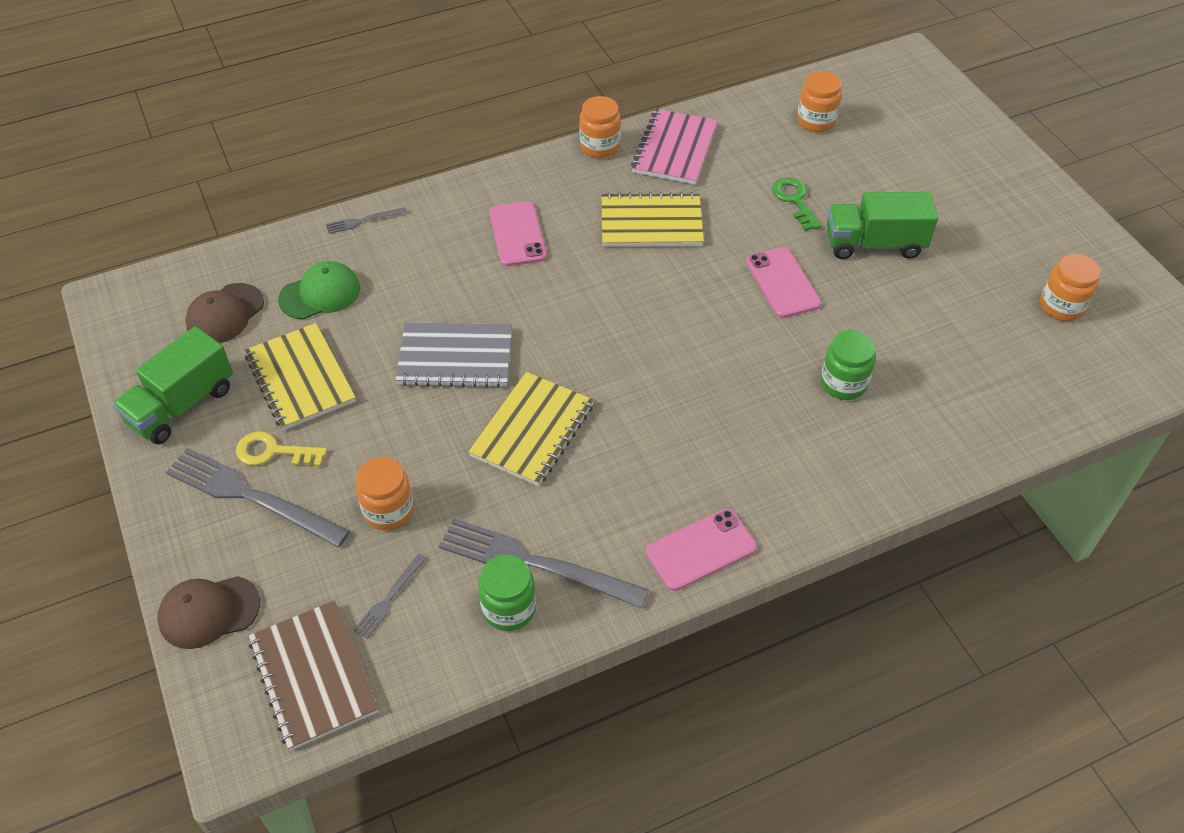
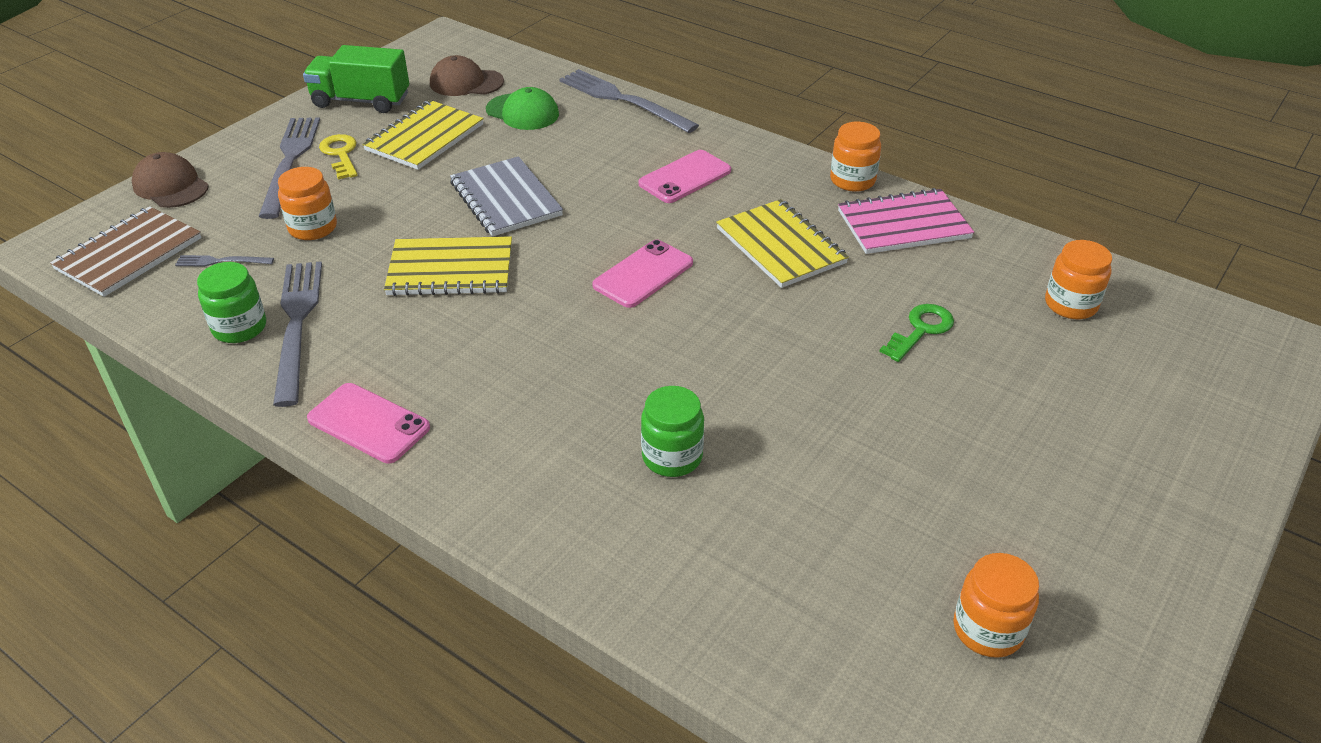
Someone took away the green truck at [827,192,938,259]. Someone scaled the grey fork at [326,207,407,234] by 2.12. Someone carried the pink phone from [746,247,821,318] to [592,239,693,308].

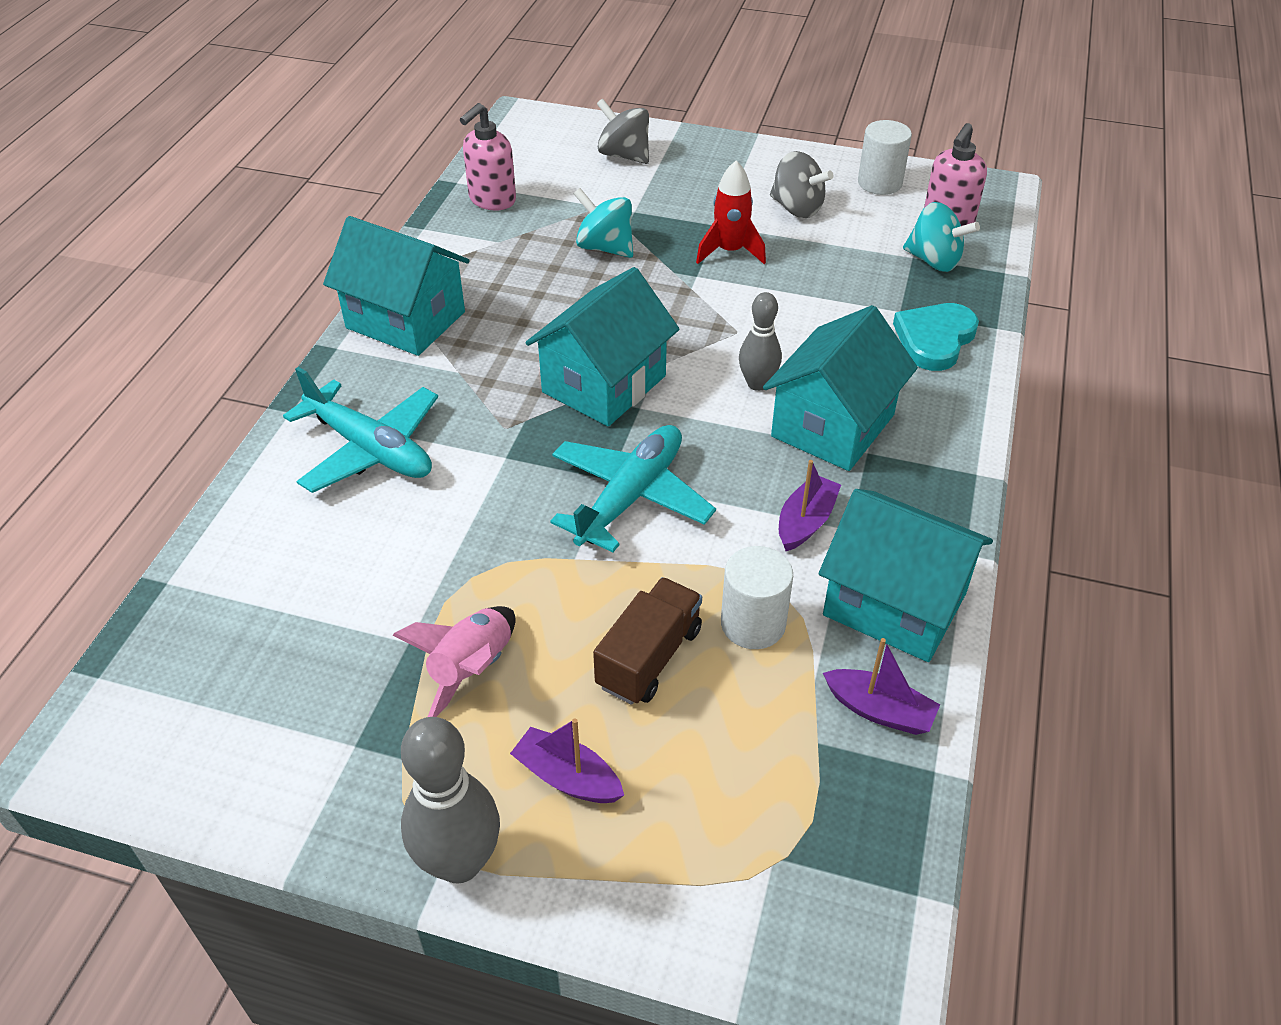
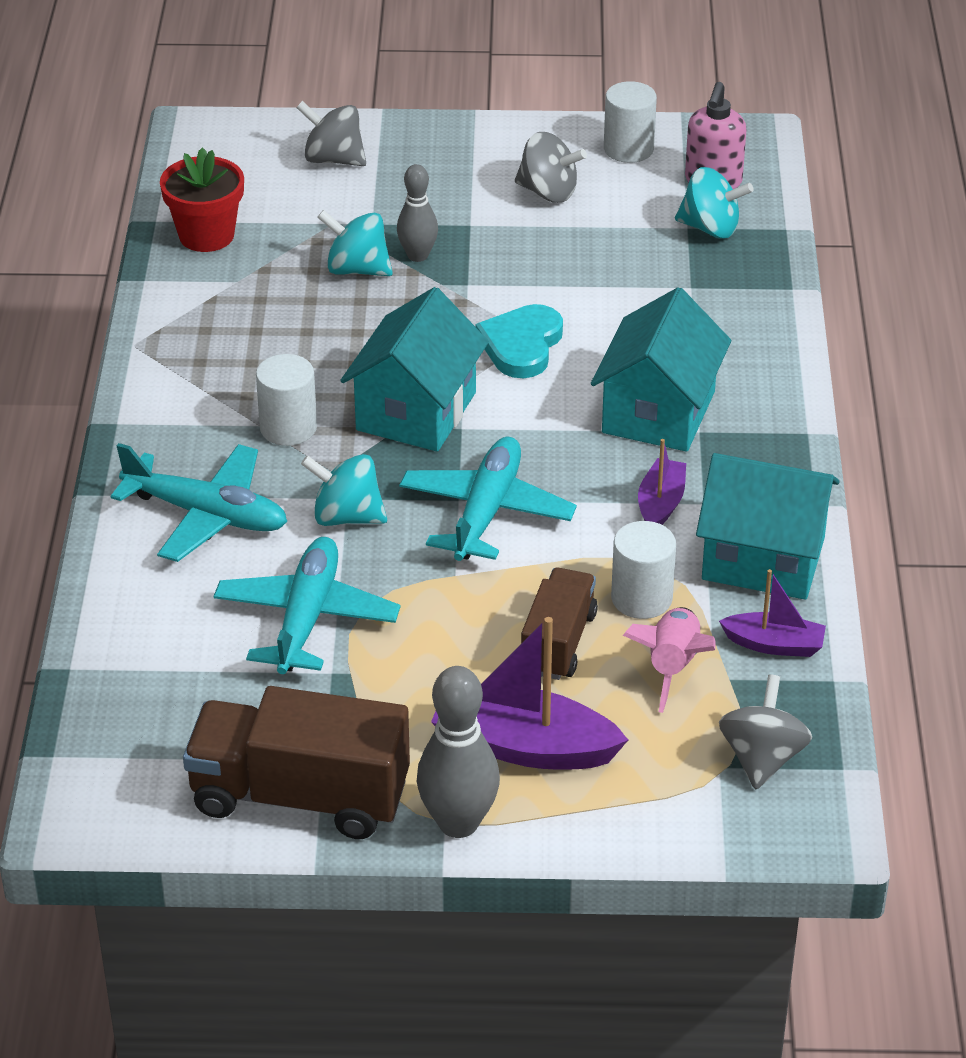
Someone swapped the pink soap dispenser at [460,103,516,210] for the red flower pot at [160,147,244,252]. Someone took away the red rocket at [696,161,766,264]. Someone took away the turquoise house at [323,216,470,356]. Someone carried the grey bowling pin from [739,292,782,391] to [397,164,438,262]. Someone carried the turquoise heart from [893,303,979,371] to [476,304,563,378]. Someone carried the pink rocket from [392,606,515,717] to [623,607,715,713]. Someone scaled the purple boat at [510,718,624,803] by 1.77. Someone put down the white cylinder at [256,354,317,446]. Someone put down the turquoise spinning top at [301,454,387,526]. Someone put down the turquoise plane at [214,537,400,674]. Someone put down the grey spinning top at [719,674,812,790]. Someone put down the brown truck at [183,686,410,839].

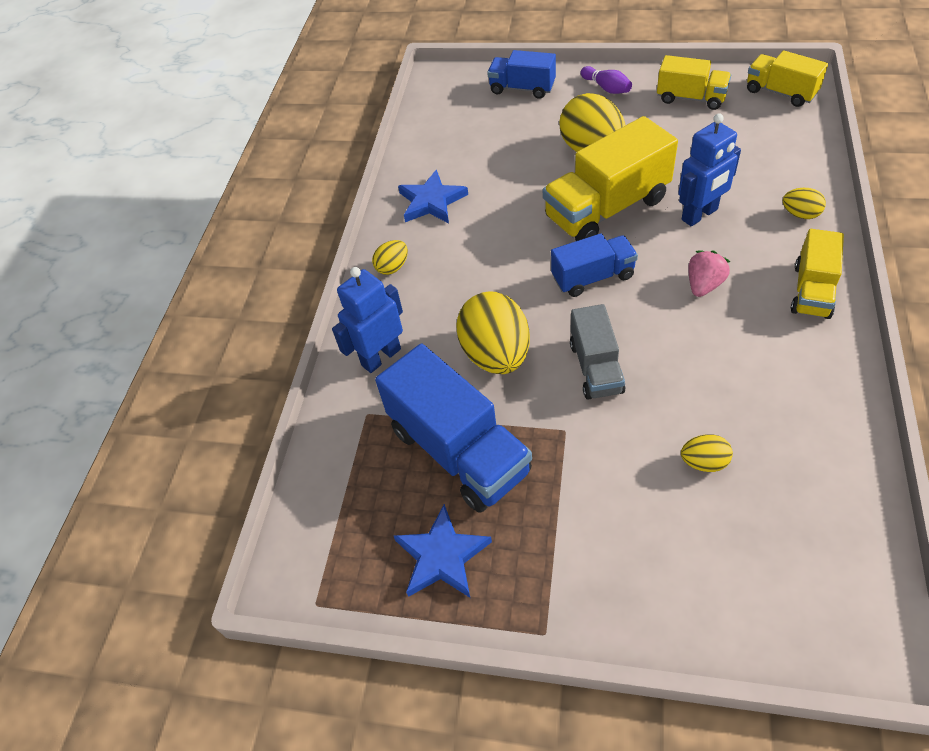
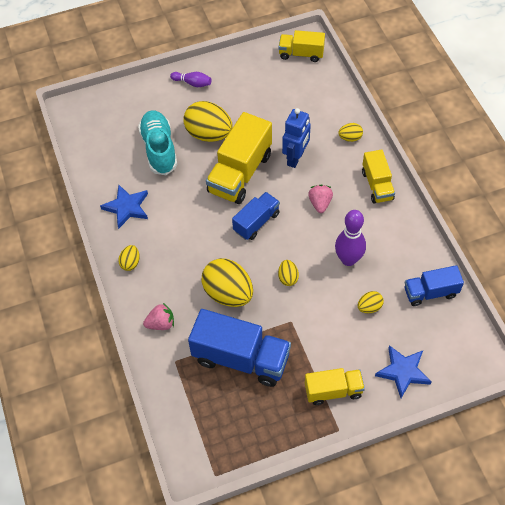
Someone carried the blue truck from [487,50,556,99] to [405,265,464,306]. Someone carried the yellow truck from [657,55,731,110] to [305,368,365,405]. Someone swapped the blue robot at [332,267,403,373] for the pink strawberry at [143,303,174,330]. Someone swapped the grey truck at [570,304,626,399] for the yellow egg at [278,260,299,286]. Someone carried the blue star from [394,504,492,598] to [375,345,432,398]. Someone put down the turquoise shoe at [138,110,178,175]. Someone put down the purple bowling pin at [335,210,366,266].

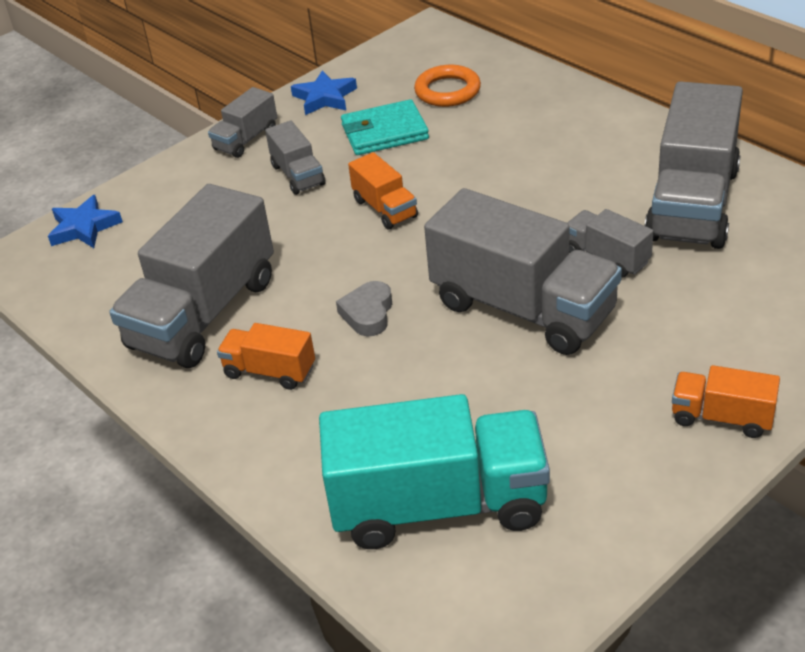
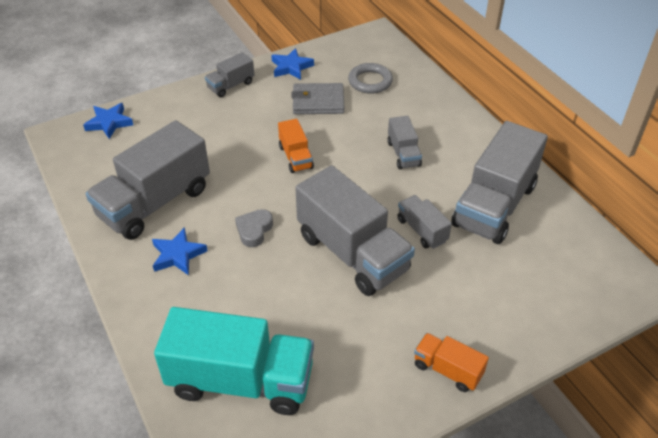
Someone repainted the orange ring at [414,65,481,107], which became the grey ring at [348,63,393,94]. Someone repainted the turquoise wallet at [341,99,429,155], which became the grey wallet at [291,83,344,114]. Someone carried the grey truck from [265,121,326,195] to [387,116,422,169]. Someone swapped the orange truck at [217,323,315,390] for the blue star at [152,227,207,275].

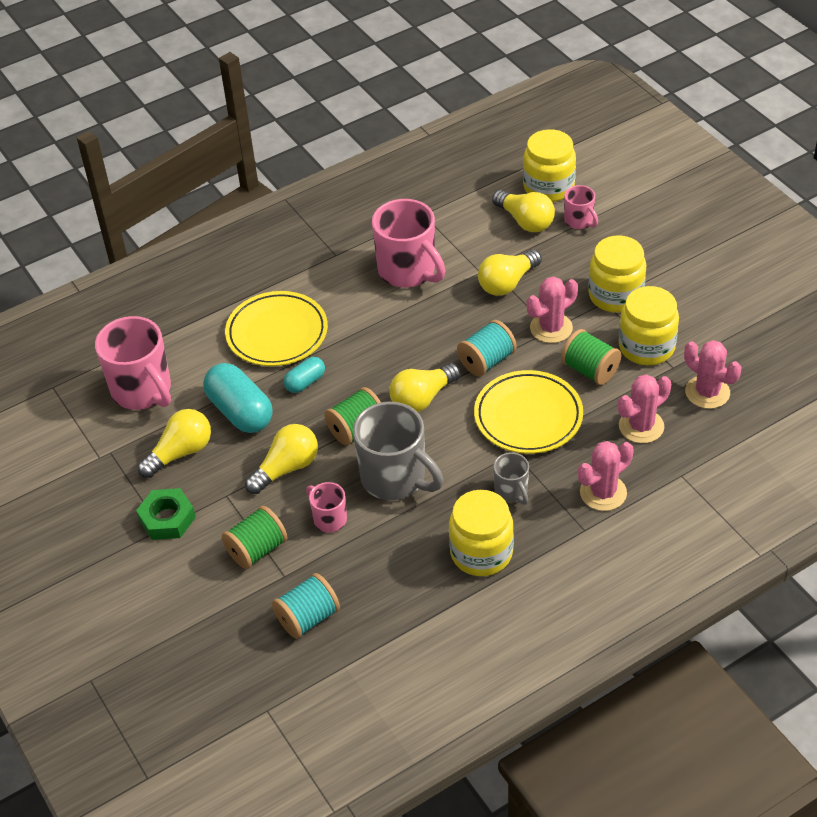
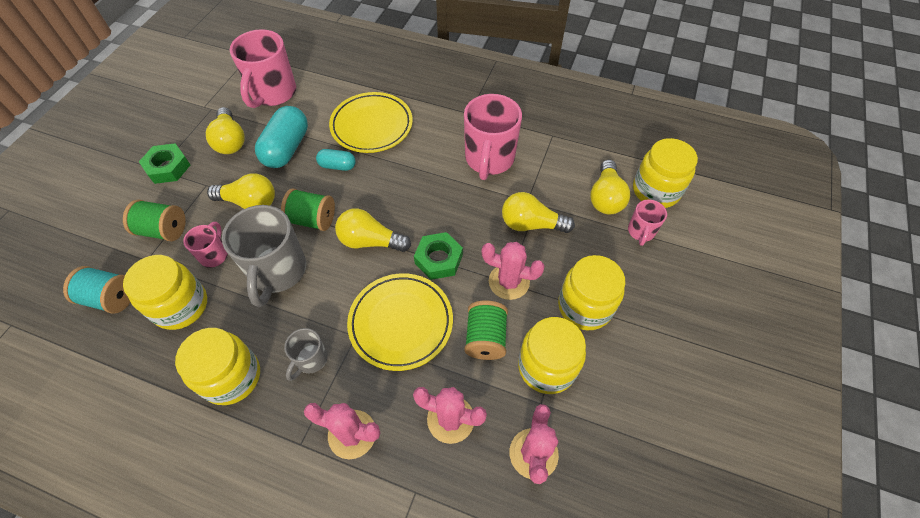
Someone swapped the turquoise spool at [457,320,517,376] for the green nut at [414,232,463,280]. Someone rotated the yellow light bulb at [138,409,211,478] by 60 degrees clockwise. Someone put down the yellow jar at [123,255,207,330].

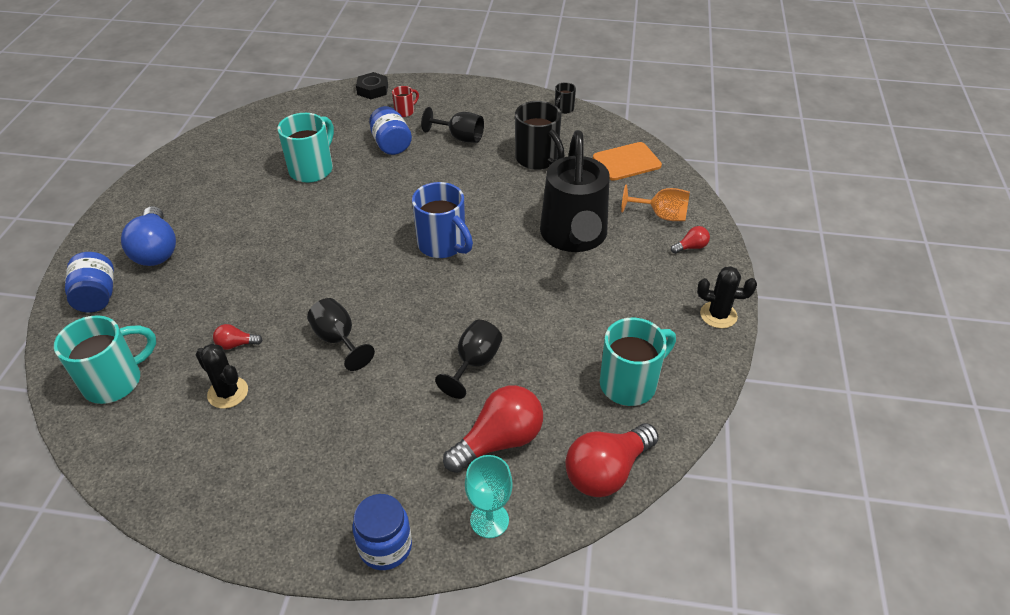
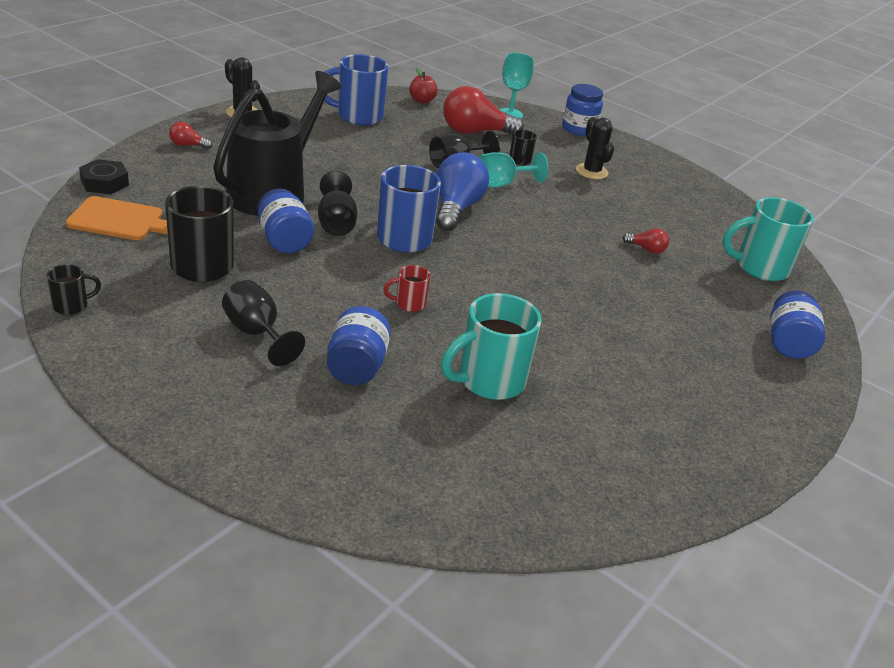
Someone carried the black nut from [356,72,388,99] to [79,159,129,194]. Someone carried the red mug from [392,86,419,117] to [384,265,430,312]. Someone took away the orange goblet at [621,185,690,221]. Someone carried the blue light bulb from [121,206,176,266] to [436,152,489,231]. Someone carried the black goblet from [307,298,375,371] to [318,171,358,236]. Someone repainted the turquoise mug at [600,318,676,406], which became the blue mug at [317,54,388,126]. Someone carried the black cactus from [195,344,248,409] to [576,117,614,179]. Someone swapped the red light bulb at [565,423,659,497] for the red apple at [409,67,438,103]. Someone put down the black mug at [509,129,537,165]. Someone put down the turquoise goblet at [478,152,549,188]. Someone put down the blue jar at [258,189,314,253].

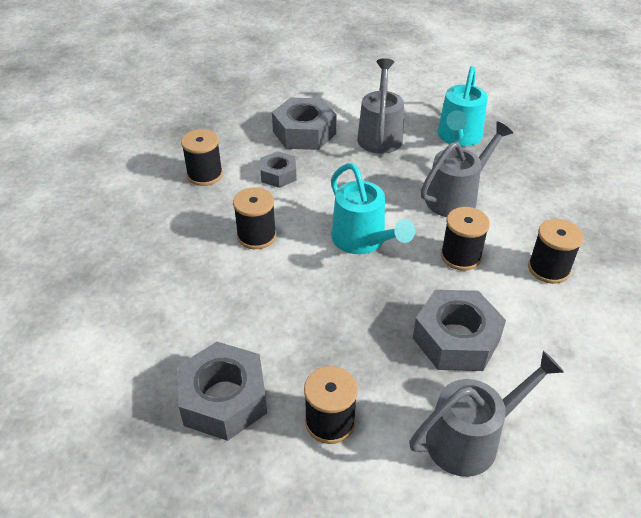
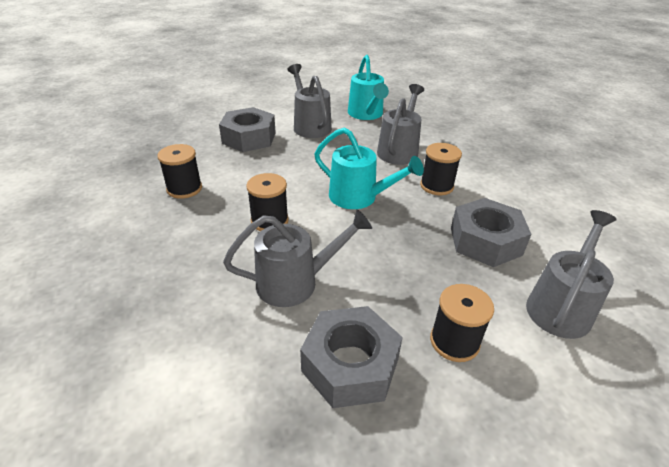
Someone took away the grey nut at [260,151,297,188]. Someone took away the black spool at [528,219,583,284]. Someone put down the grey watering can at [223,209,372,307].

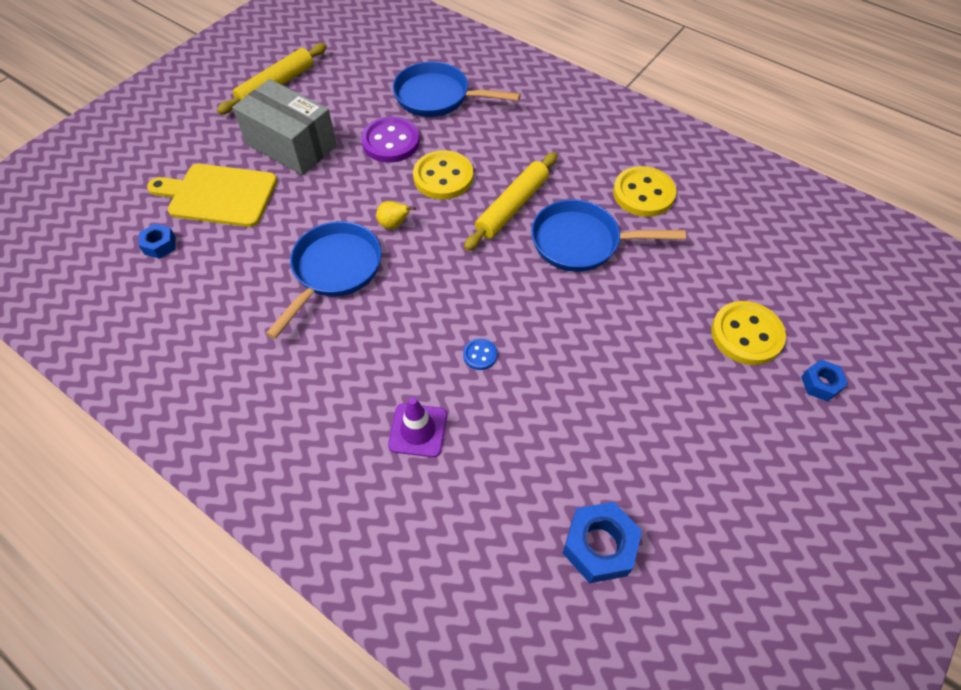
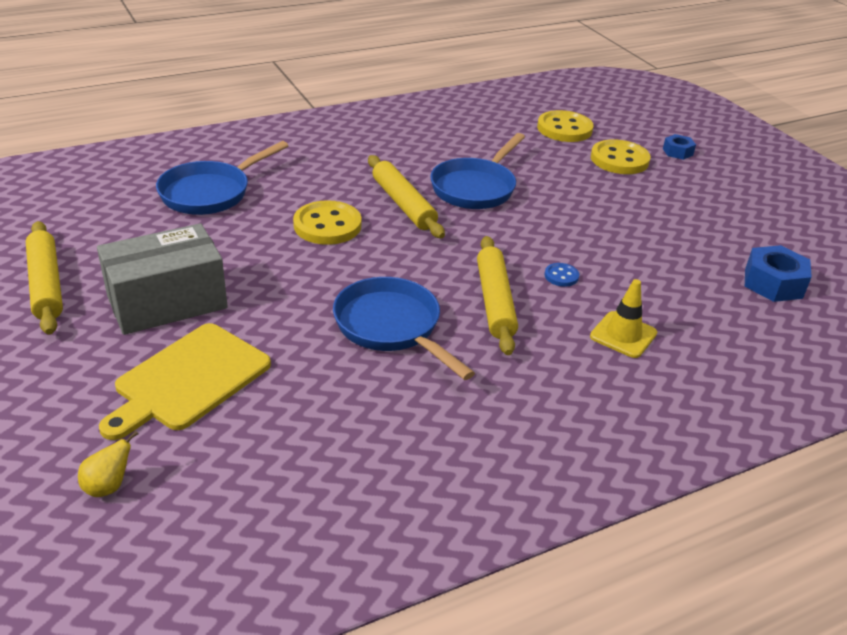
Someone took away the purple button at [361,117,420,163]. Someone carried the yellow button from [613,166,676,217] to [537,110,594,142]. Someone carried the yellow pear from [376,201,416,229] to [78,431,138,497]. Someone took away the blue nut at [138,223,176,259]. Someone repainted the purple traffic cone at [388,397,447,457], which became the yellow traffic cone at [590,279,657,358]. Someone put down the yellow rolling pin at [477,236,518,355].

